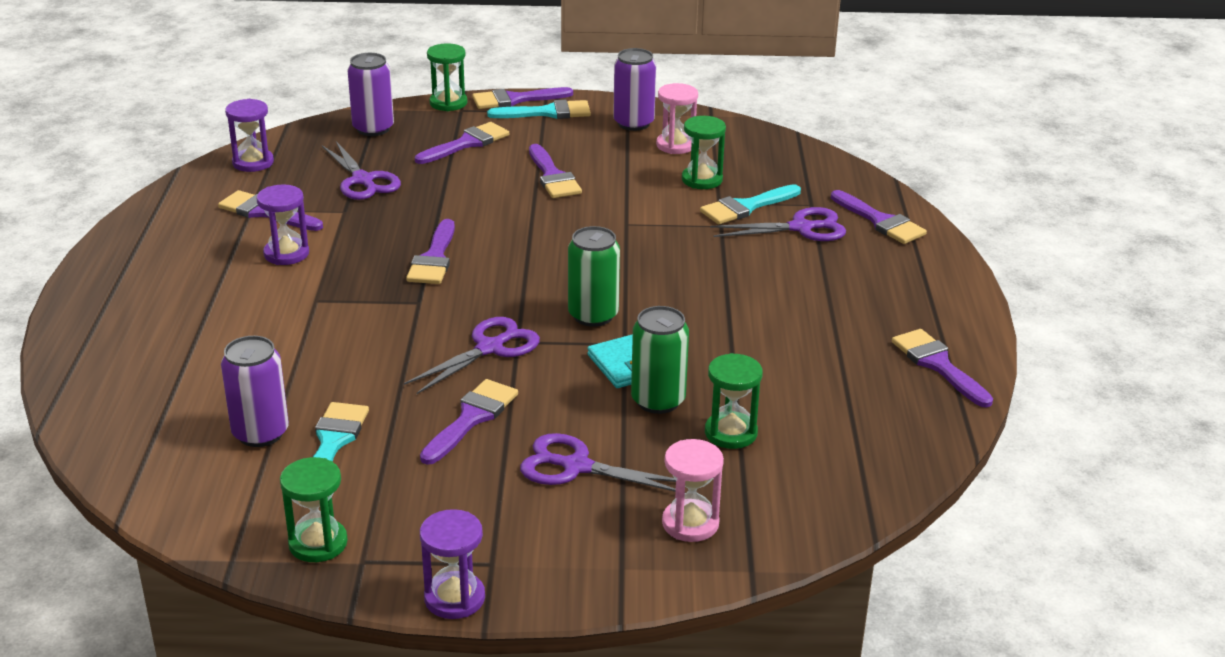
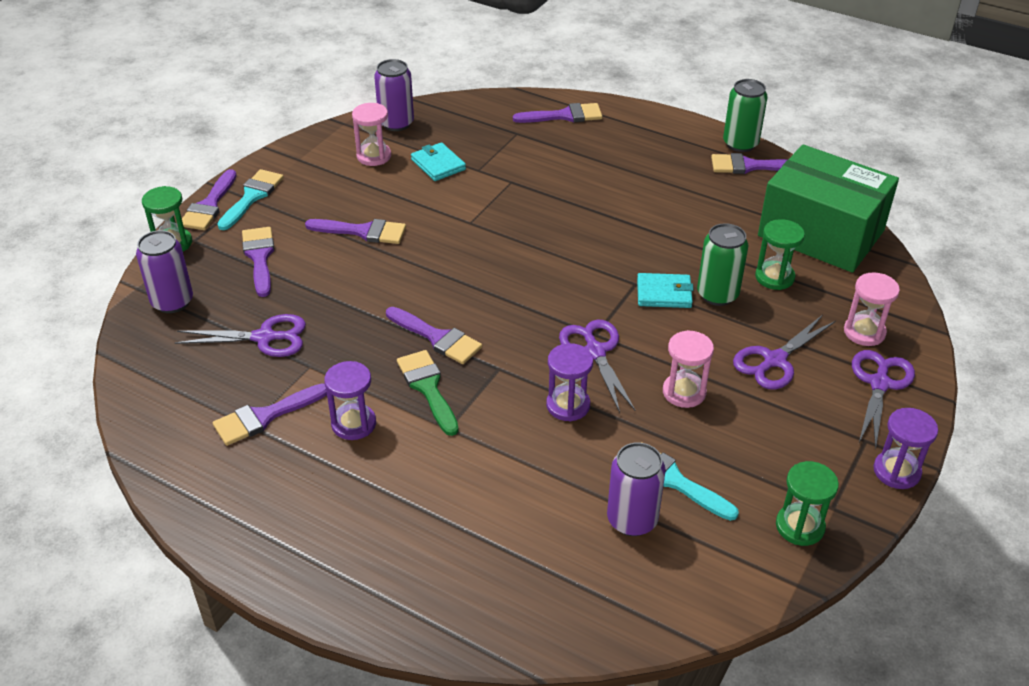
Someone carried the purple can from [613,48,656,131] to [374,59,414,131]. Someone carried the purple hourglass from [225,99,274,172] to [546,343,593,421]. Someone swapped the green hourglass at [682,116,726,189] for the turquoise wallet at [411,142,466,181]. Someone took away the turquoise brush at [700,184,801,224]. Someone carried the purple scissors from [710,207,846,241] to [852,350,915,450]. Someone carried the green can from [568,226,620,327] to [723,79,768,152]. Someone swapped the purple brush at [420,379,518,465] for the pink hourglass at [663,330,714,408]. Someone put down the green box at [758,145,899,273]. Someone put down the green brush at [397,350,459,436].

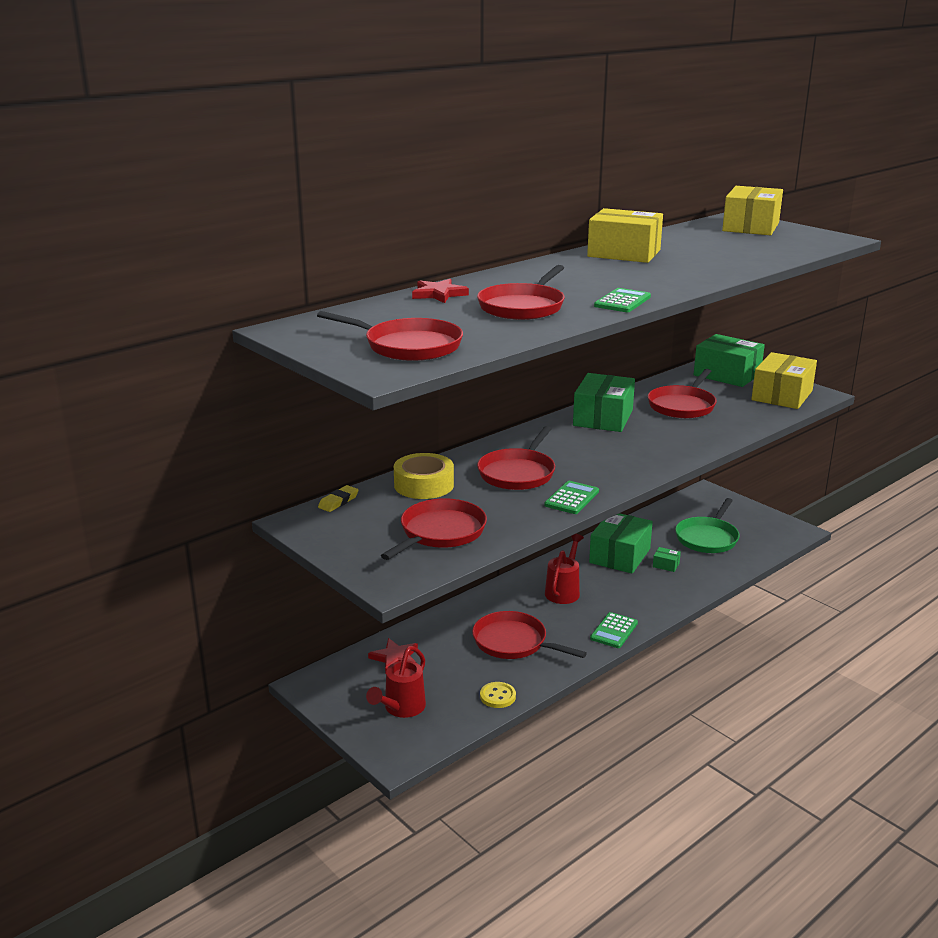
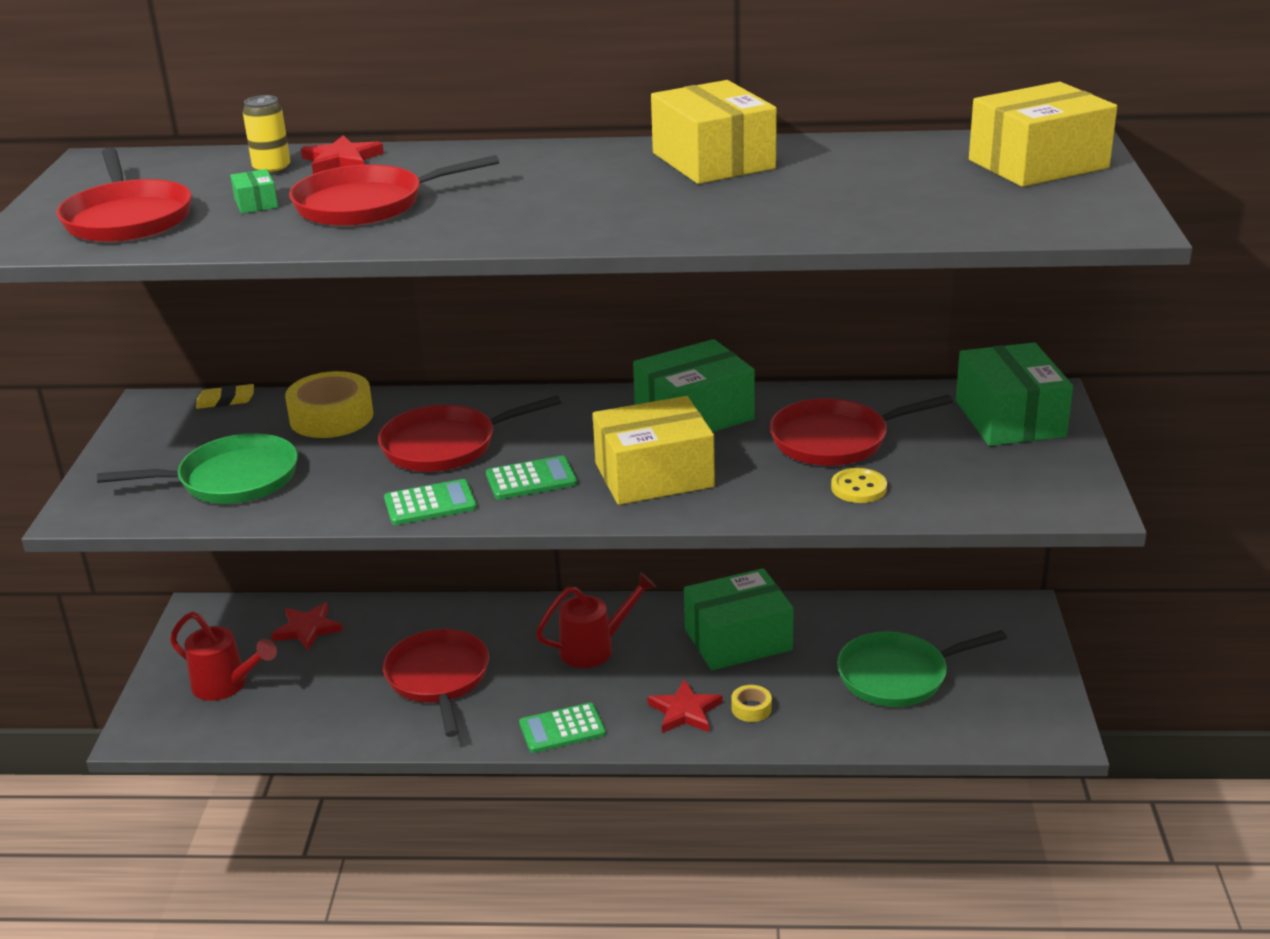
Someone carried the green calculator from [594,288,651,312] to [486,456,577,500]. Someone carried the yellow box from [751,352,817,409] to [593,396,715,505]. Someone repainted the red pan at [381,498,487,560], which became the green pan at [97,433,298,504]. Someone carried the green box from [653,547,681,572] to [230,169,278,214]. Someone rotated the red watering can at [366,646,426,718] by 135 degrees counterclockwise. Someone carried the yellow button from [480,682,516,708] to [831,468,887,503]. Someone put down the yellow can at [243,95,291,175]. Someone put down the red star at [647,679,723,733]. Someone put down the yellow tape at [732,685,772,722].

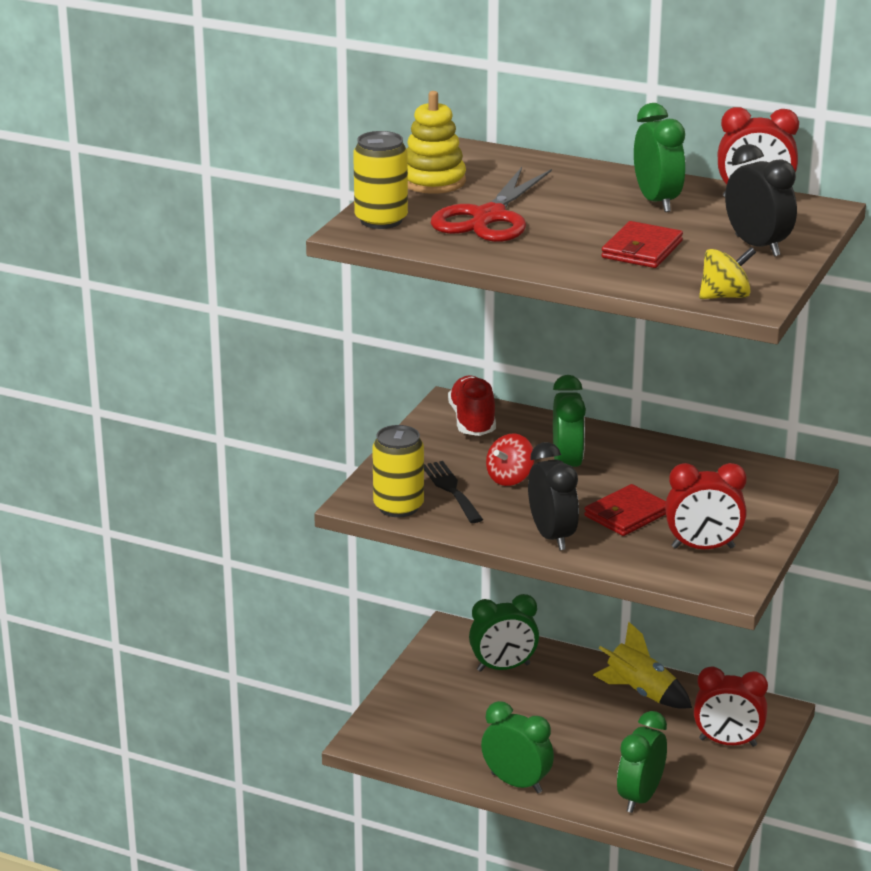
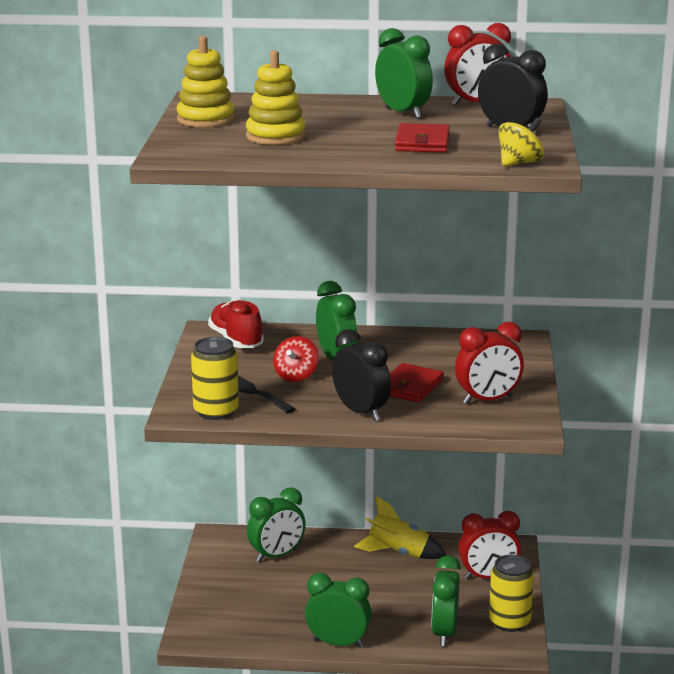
Someone carried the yellow can from [353,131,408,229] to [489,555,534,632]. Someone swapped the red scissors at [431,167,552,242] for the yellow stacking toy at [246,50,306,145].

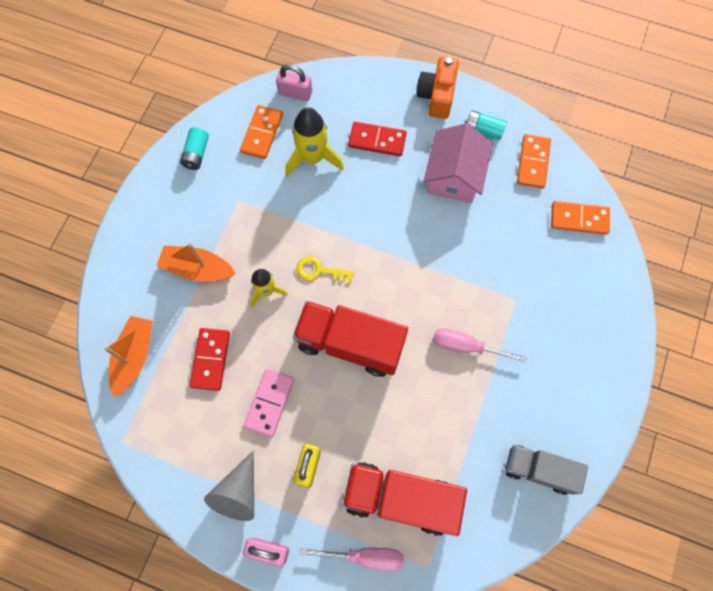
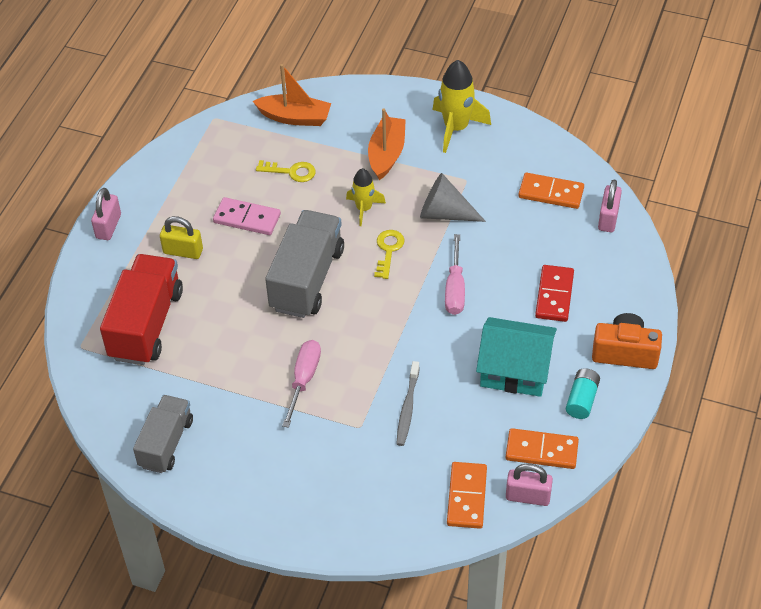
Someone carried the yellow rocket from [285,107,344,177] to [432,60,491,153]. Someone repainted the pink house at [423,123,493,203], which became the turquoise house at [476,317,557,397]. Someone took away the turquoise battery at [180,127,209,170]. Someone repainted the red truck at [293,301,408,377], which became the grey truck at [265,210,344,318]. Someone swapped the red domino at [190,328,230,391] for the yellow key at [256,160,316,182]. Someone carried the grey cone from [204,450,254,521] to [420,173,486,222]. Someone carried the pink screwdriver from [300,547,404,571] to [445,234,465,315]. Someone put down the grey toothbrush at [397,361,420,446]. Someone put down the pink padlock at [506,464,553,506].

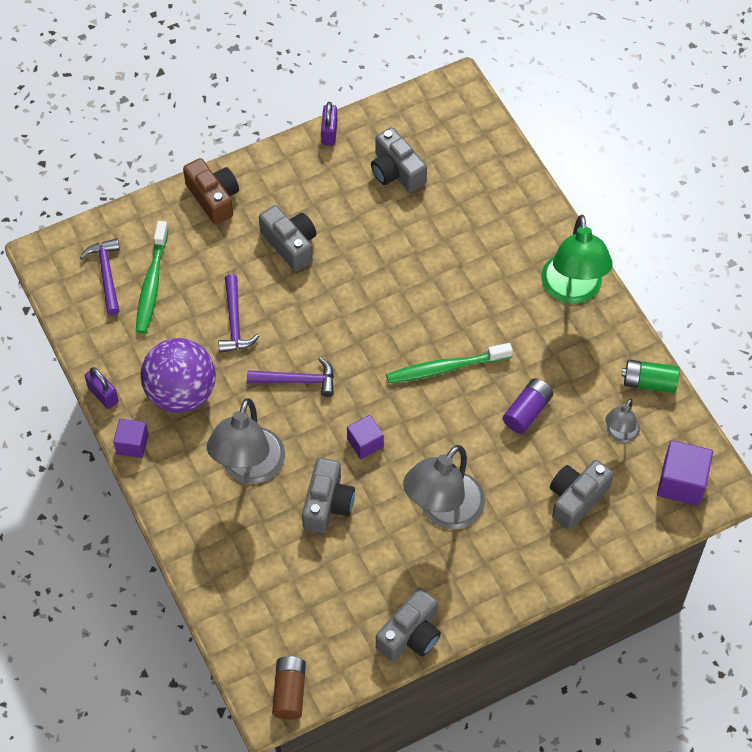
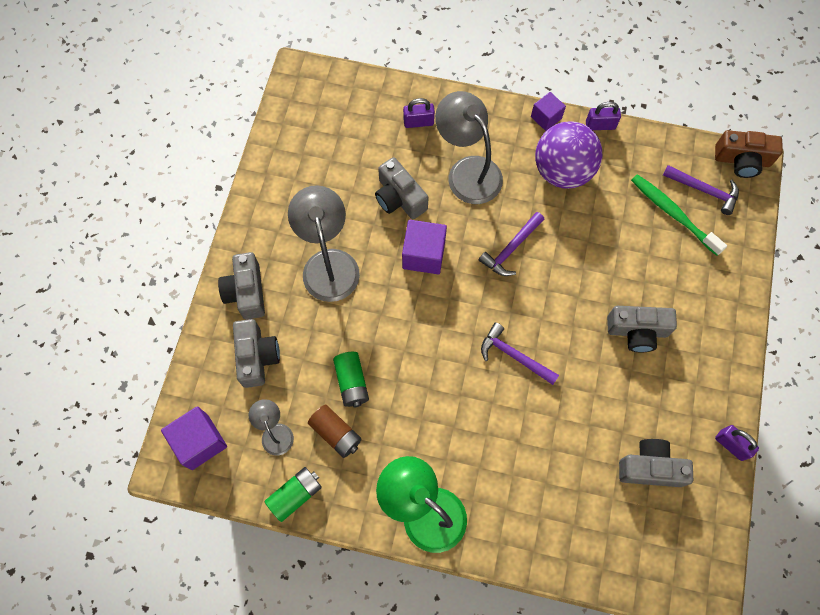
Someone carried the brown camera from [183,158,239,225] to [715,130,783,178]. Someone carried the purple hammer from [218,274,259,353] to [481,322,559,385]. Someone took away the green toothbrush at [386,343,513,383]. Someone repainted the purple battery at [503,378,553,434], which became the green battery at [333,352,369,408]. Someone scaled the purple cube at [347,415,384,459] by 1.57. Someone carried the grey camera from [376,588,441,662] to [218,252,265,319]. Someone carried the brown battery from [272,656,306,720] to [308,405,362,458]. Someone put down the purple padlock at [403,98,435,128].

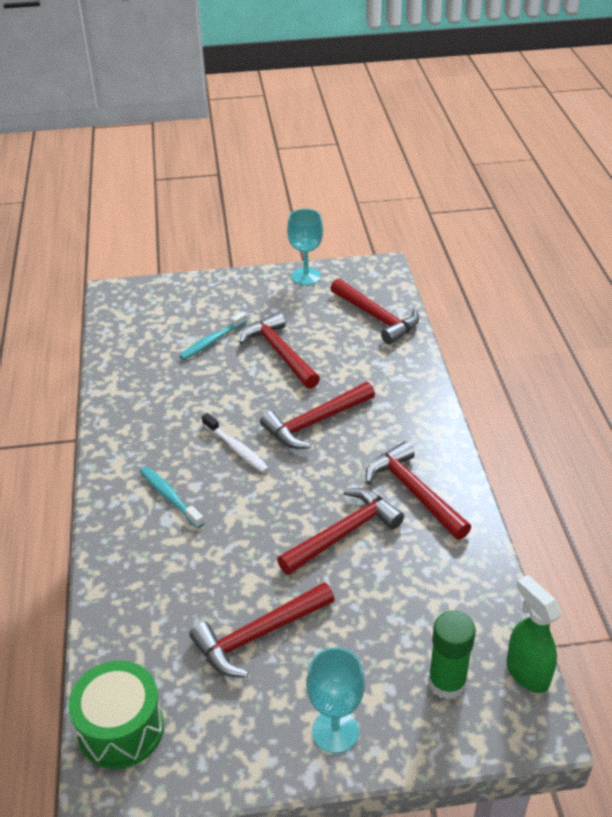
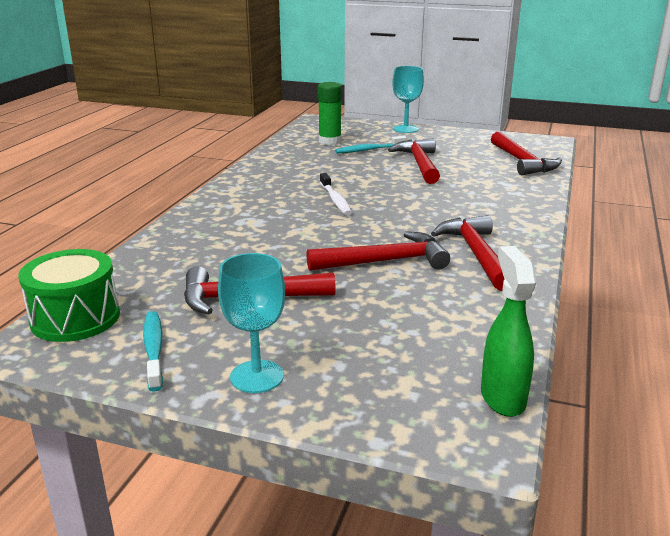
Someone carried the turquoise goblet from [287,209,323,285] to [392,66,424,133]. Someone took away the red hammer at [260,382,375,449]. Someone carried the turquoise toothbrush from [140,466,204,529] to [143,311,163,392]. Someone carried the green glue stick from [428,611,476,700] to [318,82,342,145].

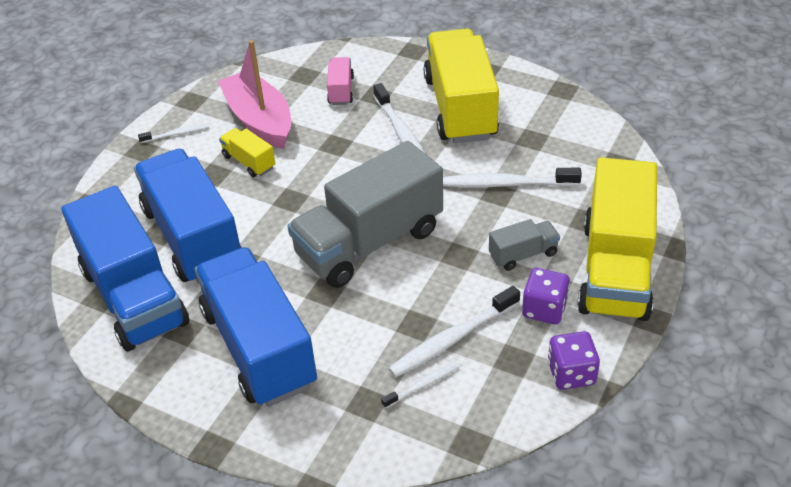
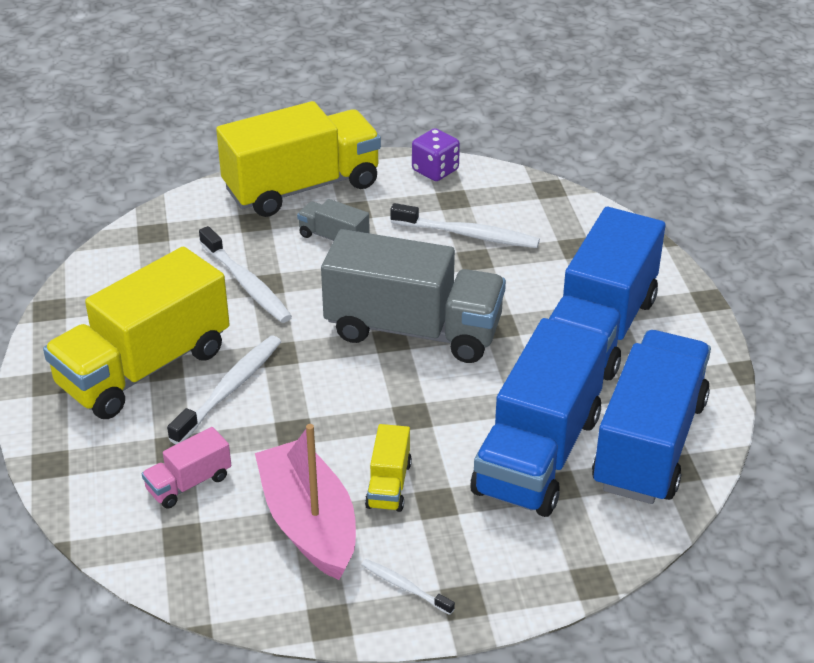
Someone rotated the pink boat at [218,40,291,149] by 135 degrees clockwise. Someone took away the purple dice at [522,268,570,324]. Someone took away the white toothbrush at [381,362,460,409].

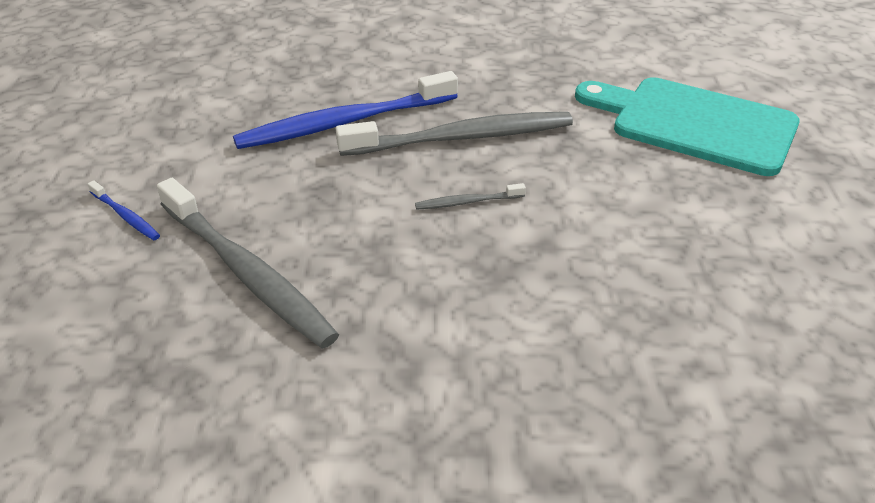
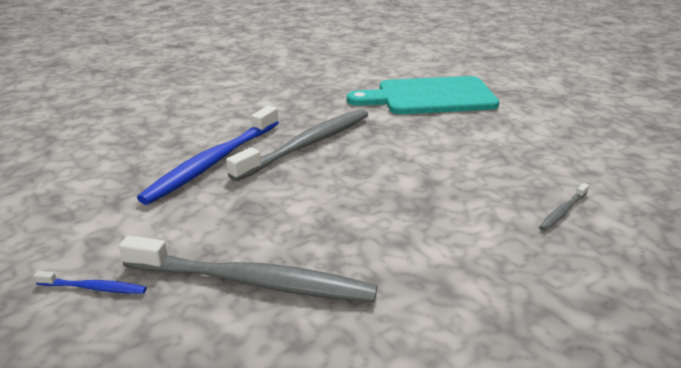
Someone carried the grey toothbrush from [415,183,526,210] to [539,183,589,231].

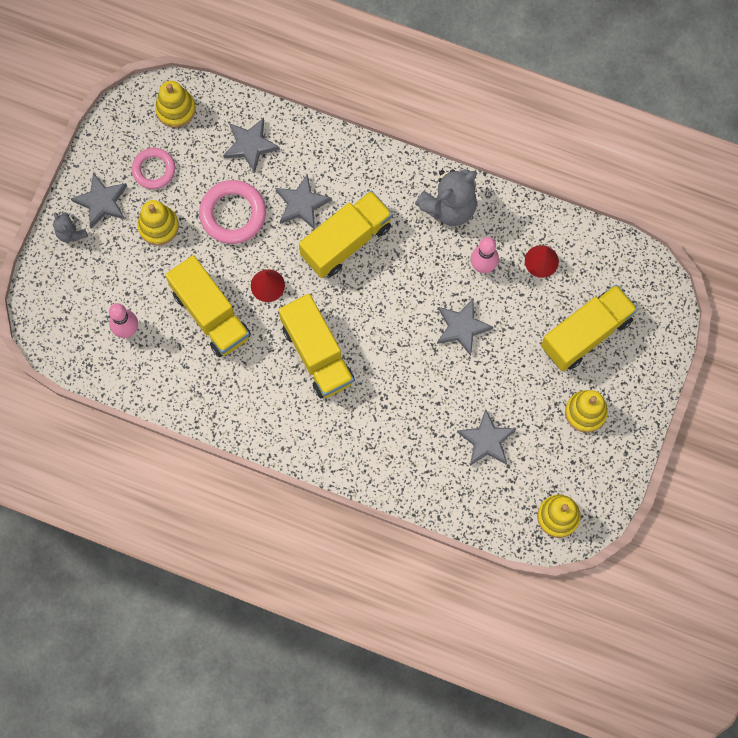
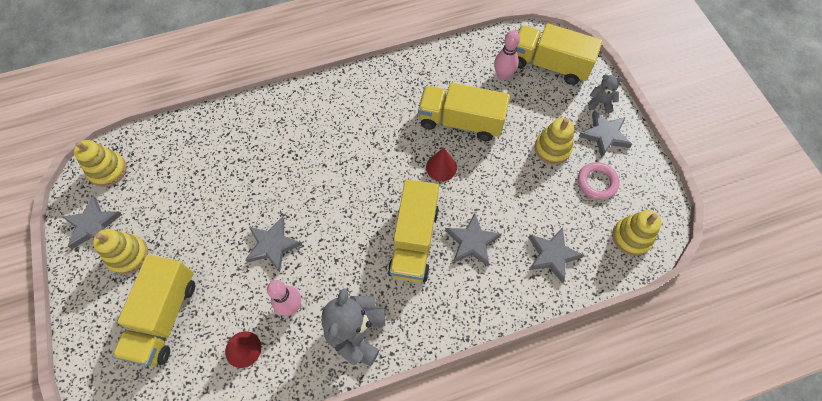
Someone took away the pink ring at [199,180,266,244]. Someone carried the yellow truck from [279,294,355,398] to [516,23,602,85]. Someone carried the grey star from [457,409,517,466] to [63,196,122,249].

